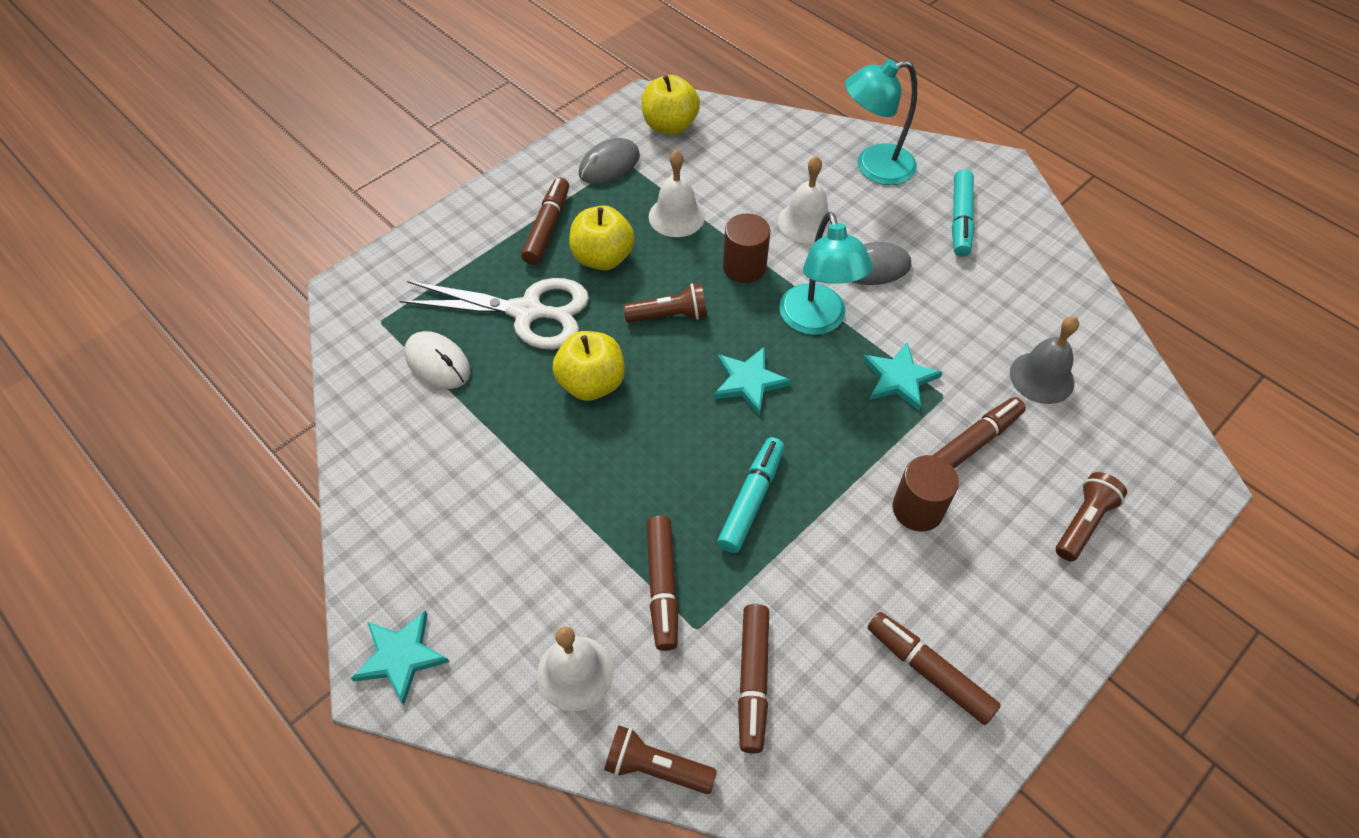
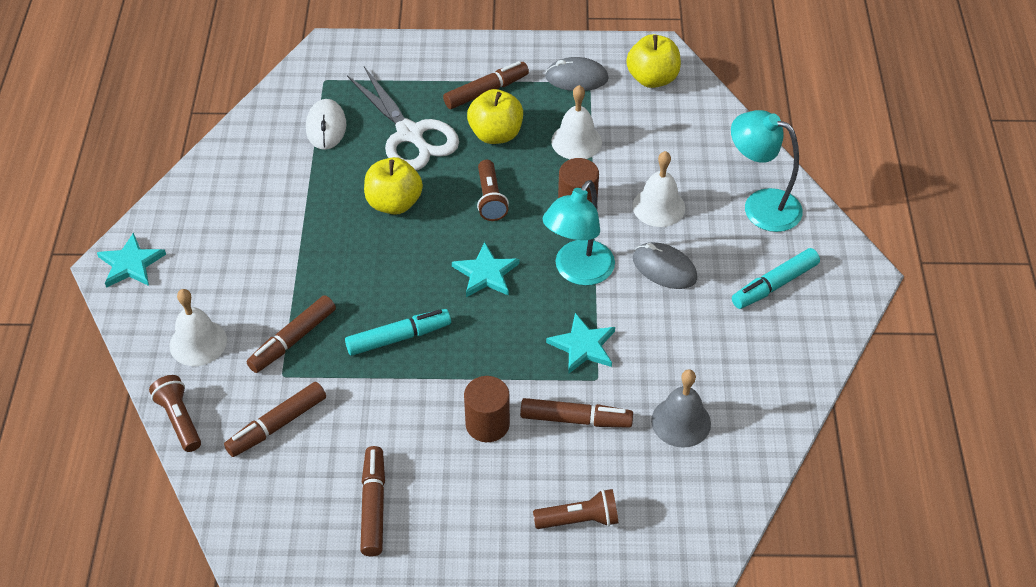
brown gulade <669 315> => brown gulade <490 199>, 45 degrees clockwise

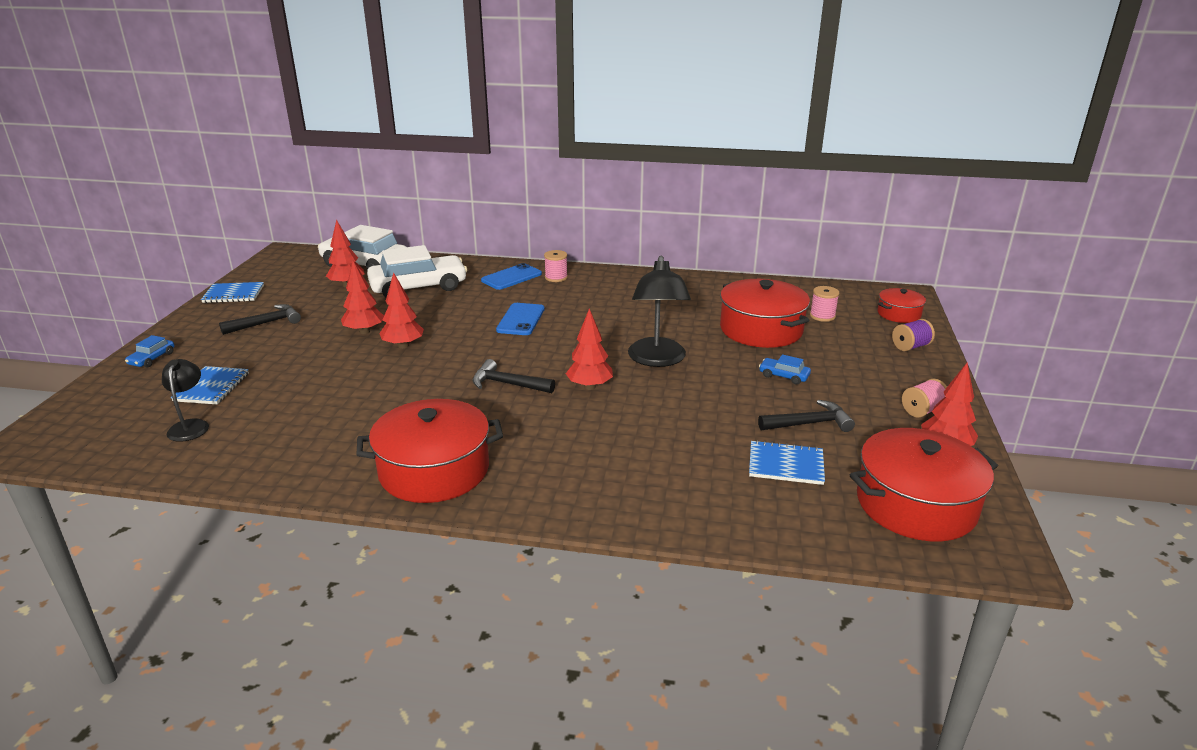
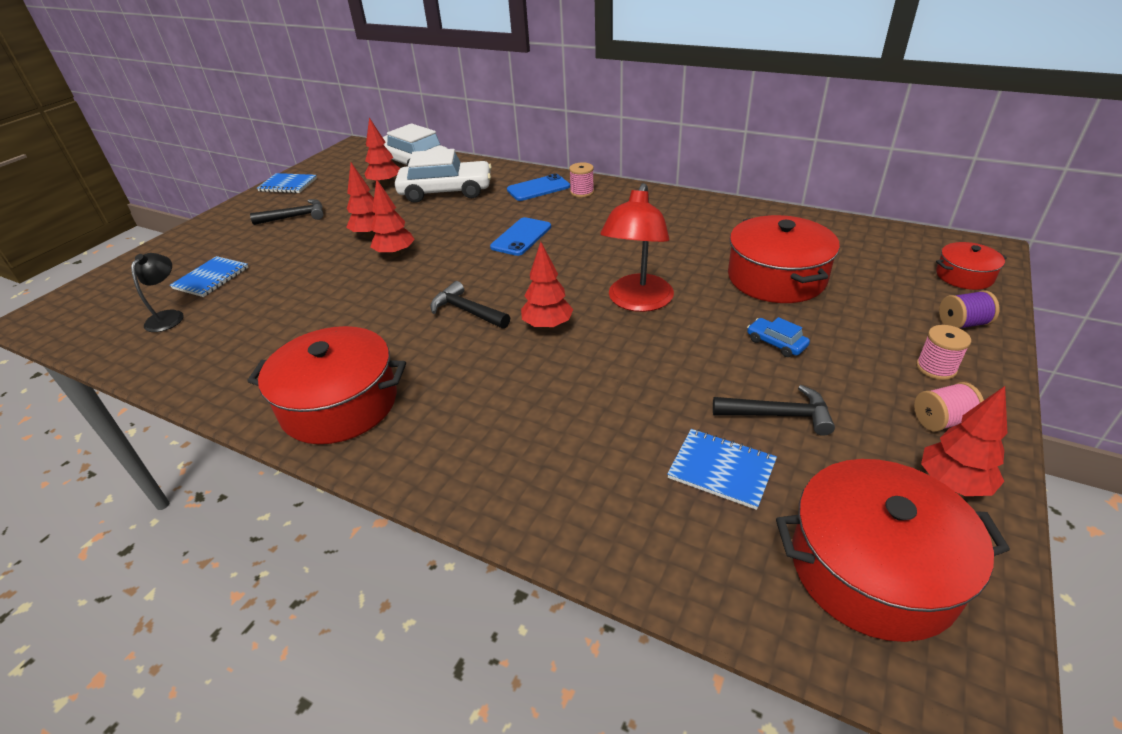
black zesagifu <657 360> => red zesagifu <637 302>
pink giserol <822 316> => pink giserol <936 368>, relocated
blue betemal <152 359> => nothing

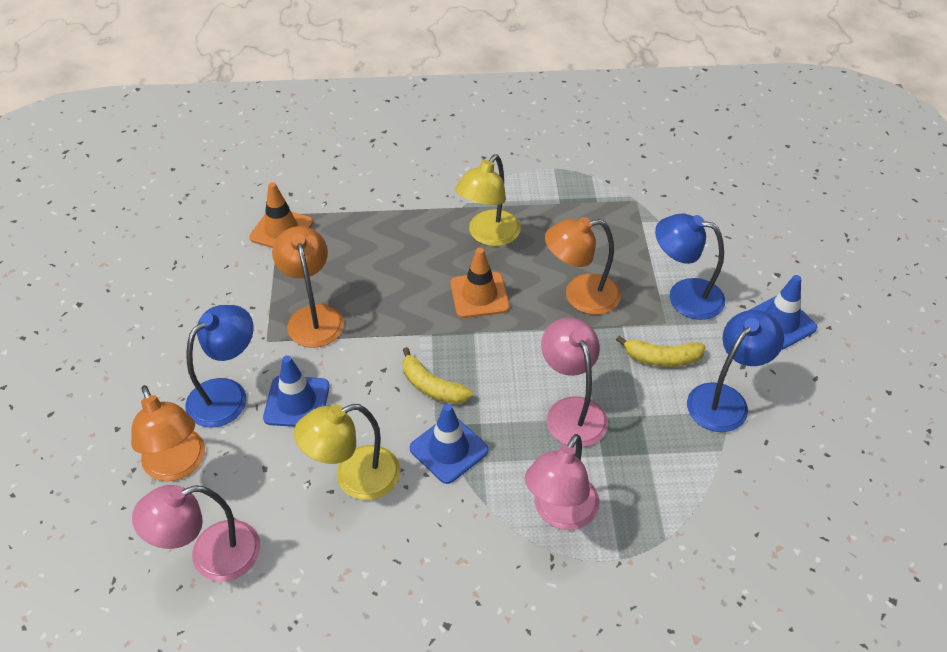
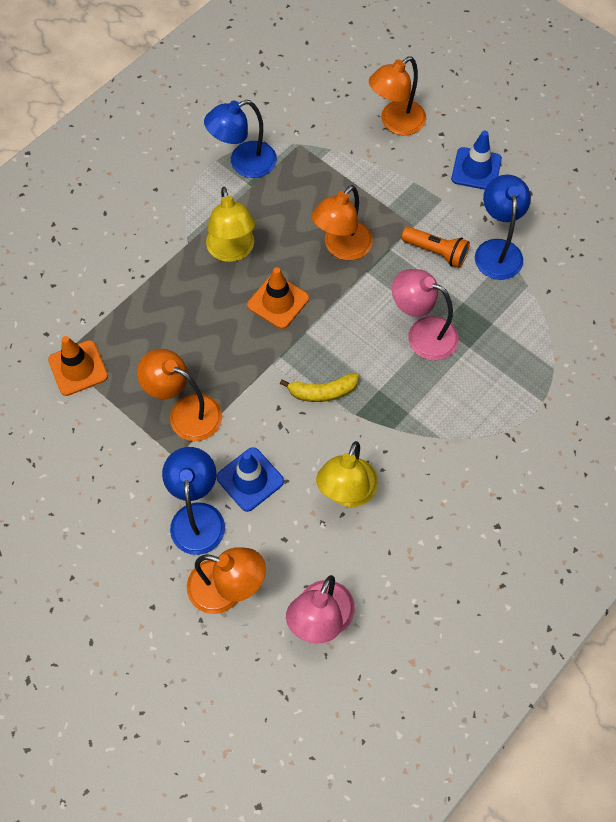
blue zesagifu <684 296> => blue zesagifu <243 163>, relocated
nothing => orange zesagifu <395 123>
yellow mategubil <662 358> => orange gulade <436 252>
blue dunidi <449 449> => nothing
pink zesagifu <560 513> => nothing

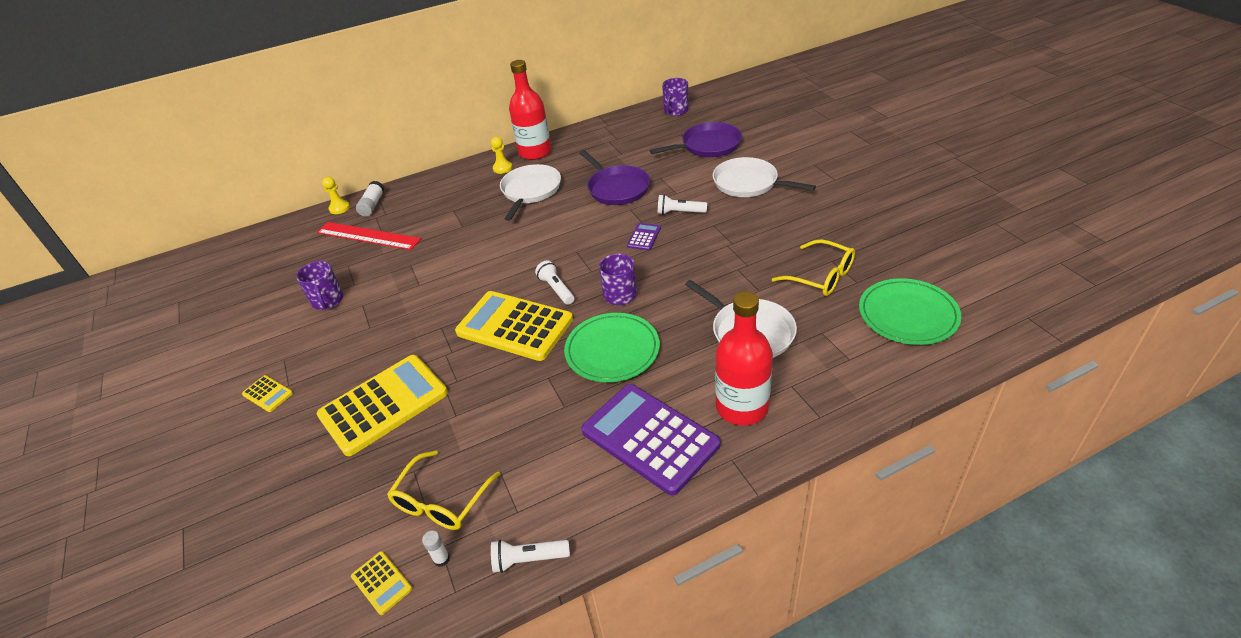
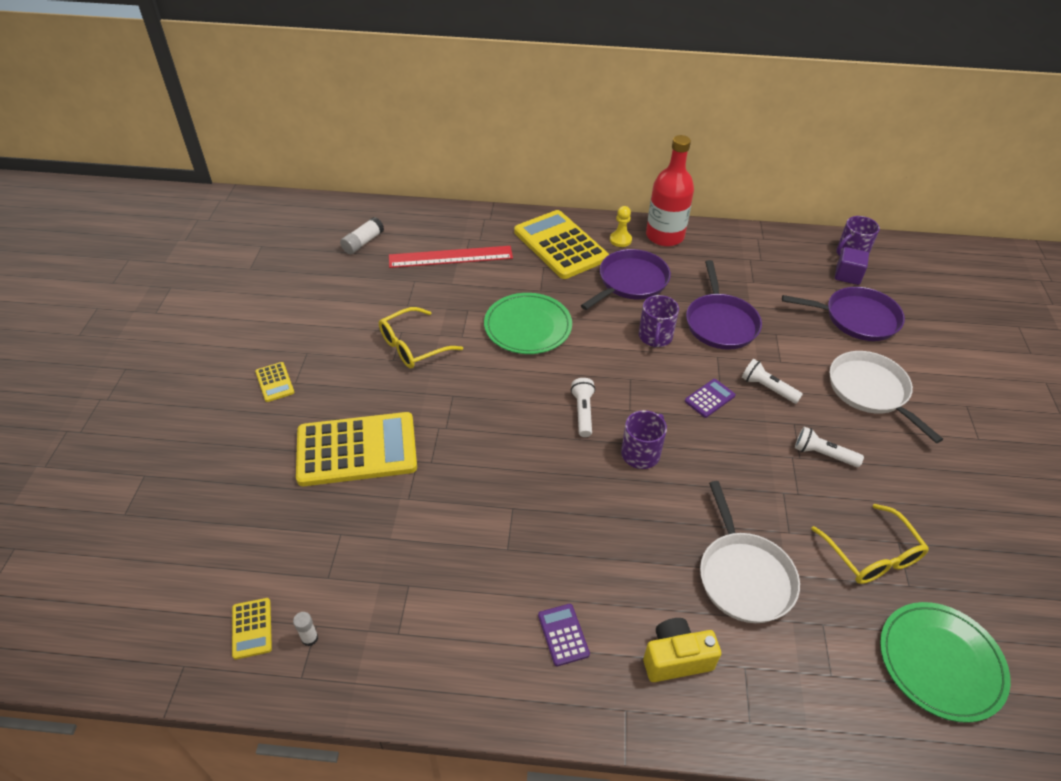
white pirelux <372 205> => white pirelux <363 242>, relocated
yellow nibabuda <441 501> => yellow nibabuda <412 346>, relocated
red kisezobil <368 236> => red kisezobil <450 257>, 60 degrees counterclockwise
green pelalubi <612 350> => green pelalubi <528 326>, relocated
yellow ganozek <514 326> => yellow ganozek <560 245>, relocated
purple ganozek <650 438> => purple ganozek <563 635>, x0.42
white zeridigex <530 191> => purple zeridigex <630 282>
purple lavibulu <327 301> => purple lavibulu <655 337>, relocated
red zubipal <742 407> => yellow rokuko <676 658>
white gulade <529 559> => white gulade <823 454>, relocated
nothing => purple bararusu <847 275>
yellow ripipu <339 208> => nothing

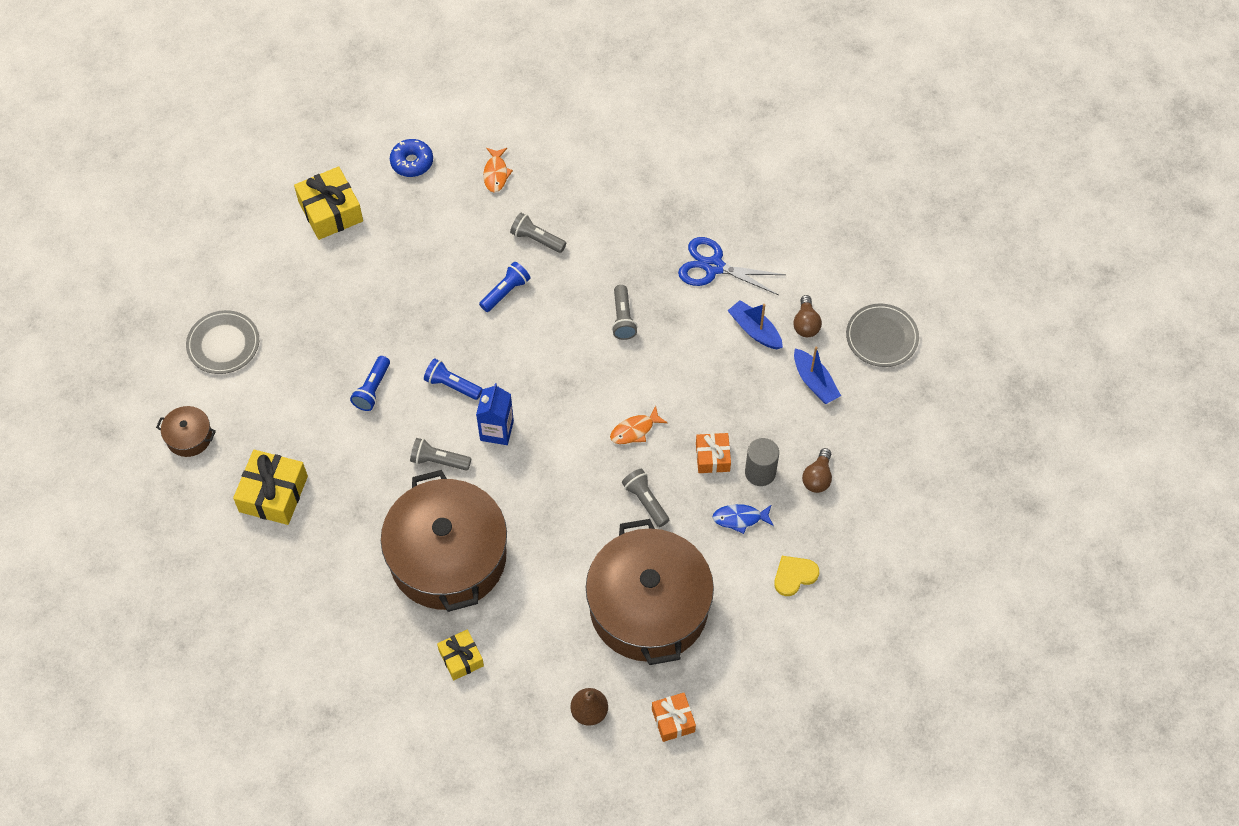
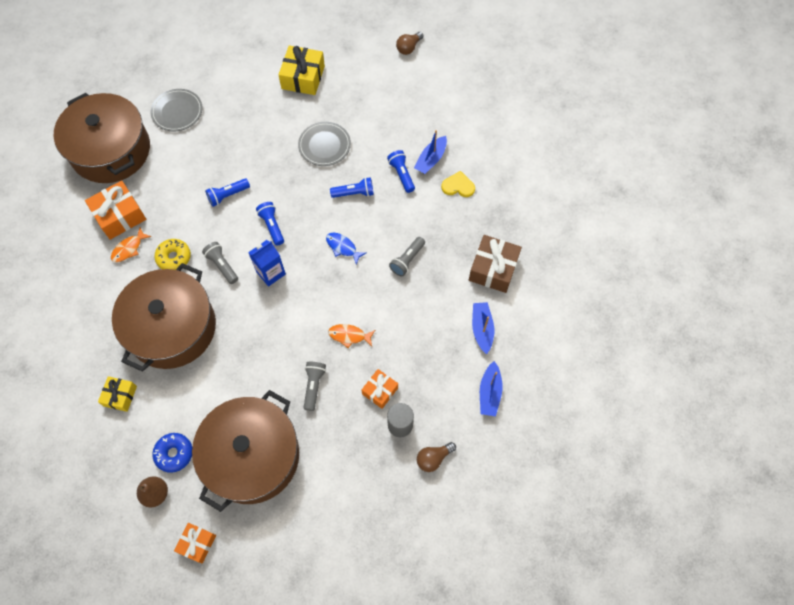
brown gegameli <189 437> => brown gegameli <111 150>, x2.46
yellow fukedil <273 494> => orange fukedil <120 215>
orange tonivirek <496 174> => orange tonivirek <129 249>, relocated
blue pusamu <412 162> => blue pusamu <174 453>, relocated
nothing => yellow pusamu <174 257>
grey pelalubi <881 337> => grey pelalubi <324 145>, relocated
blue tonivirek <740 518> => blue tonivirek <343 247>, relocated
grey gulade <537 239> => blue gulade <401 174>
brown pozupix <806 324> => brown pozupix <409 48>, relocated
nothing => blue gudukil <431 159>
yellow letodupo <794 575> => yellow letodupo <458 186>, relocated
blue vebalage <714 266> => brown fukedil <493 269>

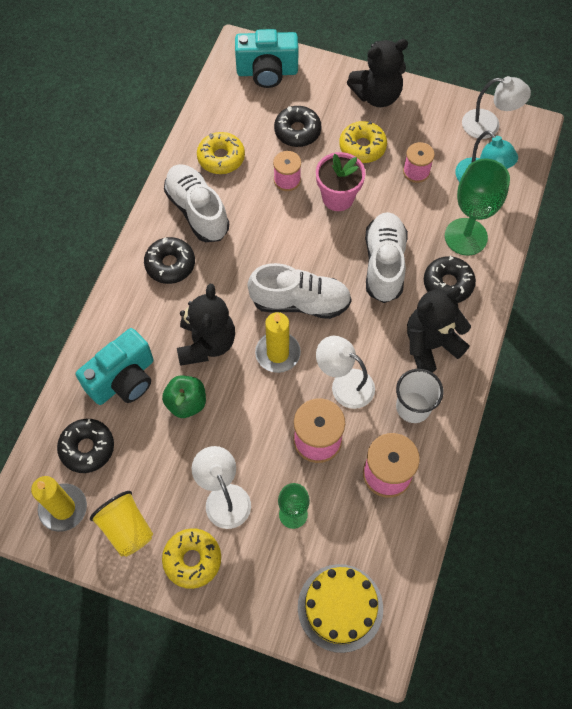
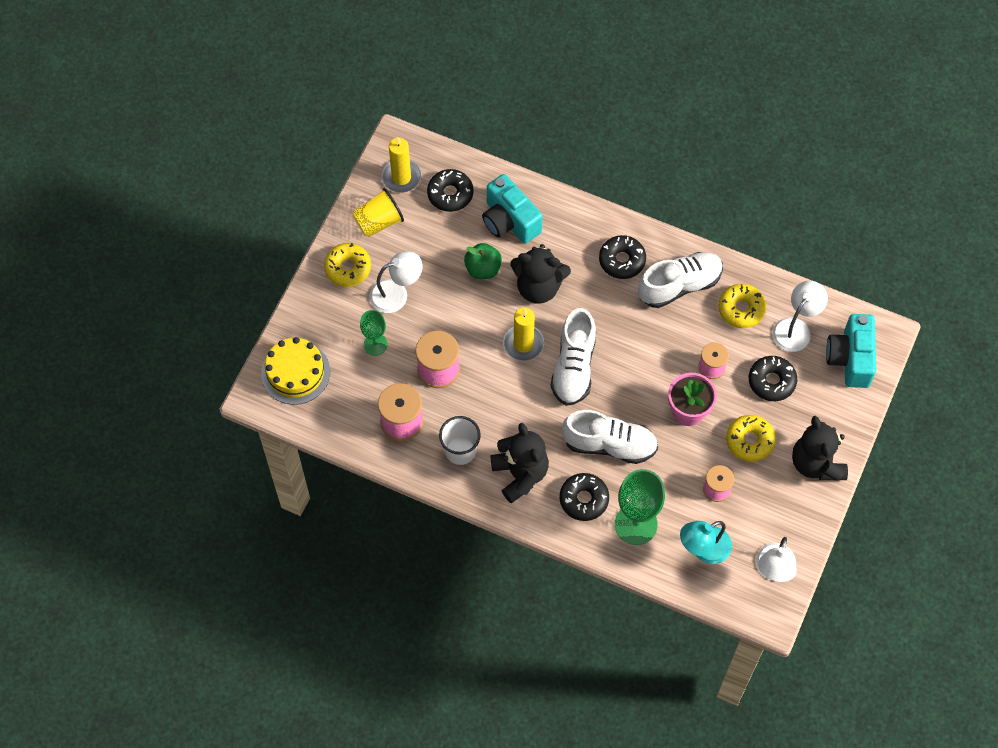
white zesagifu <344 384> => white zesagifu <795 328>, relocated

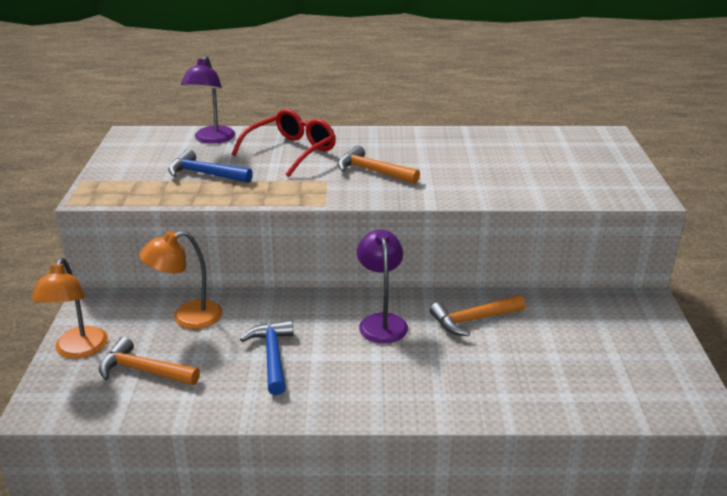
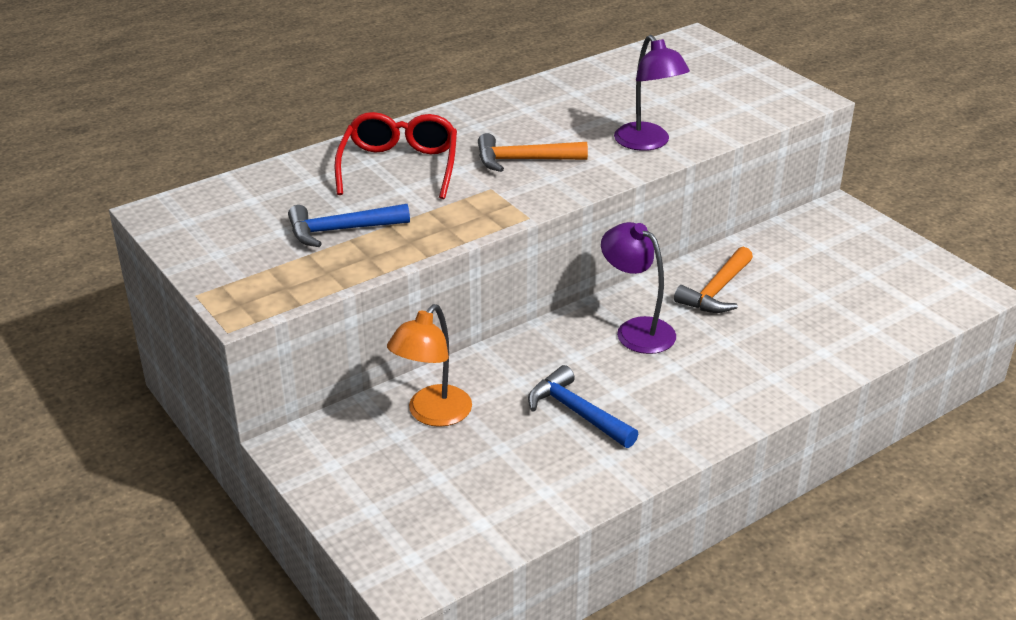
purple zesagifu <212 139> => purple zesagifu <647 143>, relocated
orange zesagifu <78 350> => nothing
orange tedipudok <143 370> => nothing

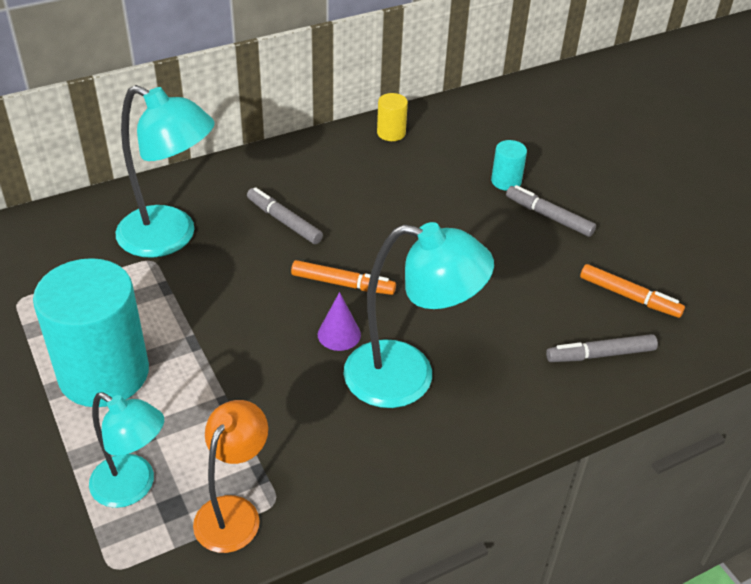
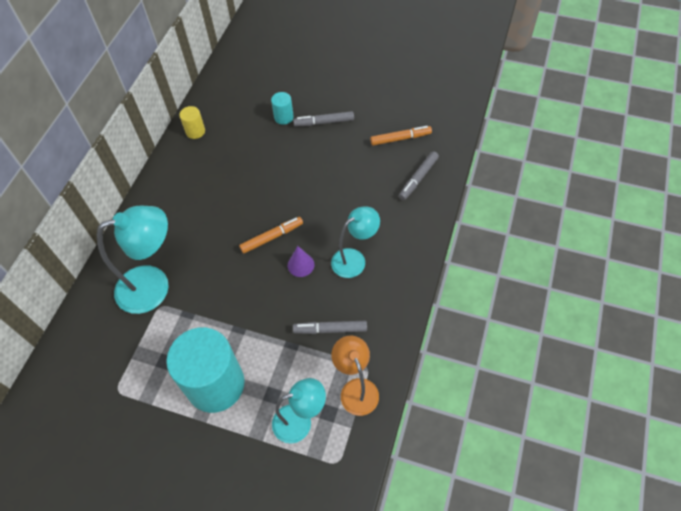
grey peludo <284 221> => grey peludo <330 329>, relocated
turquoise zesagifu <408 377> => turquoise zesagifu <354 259>, x0.64

